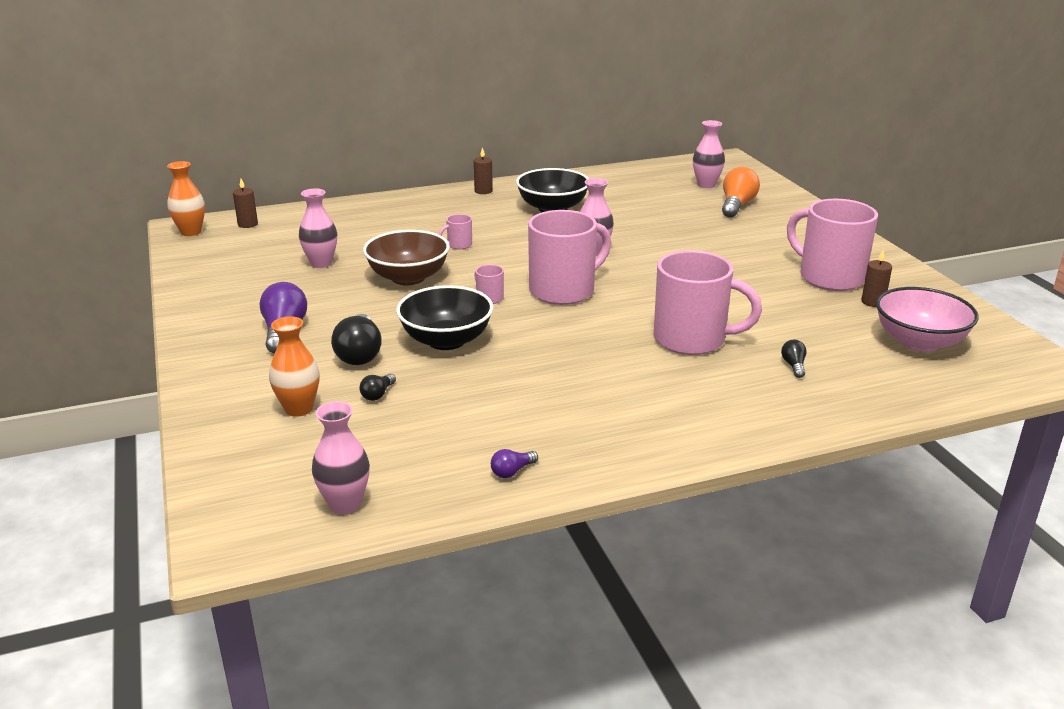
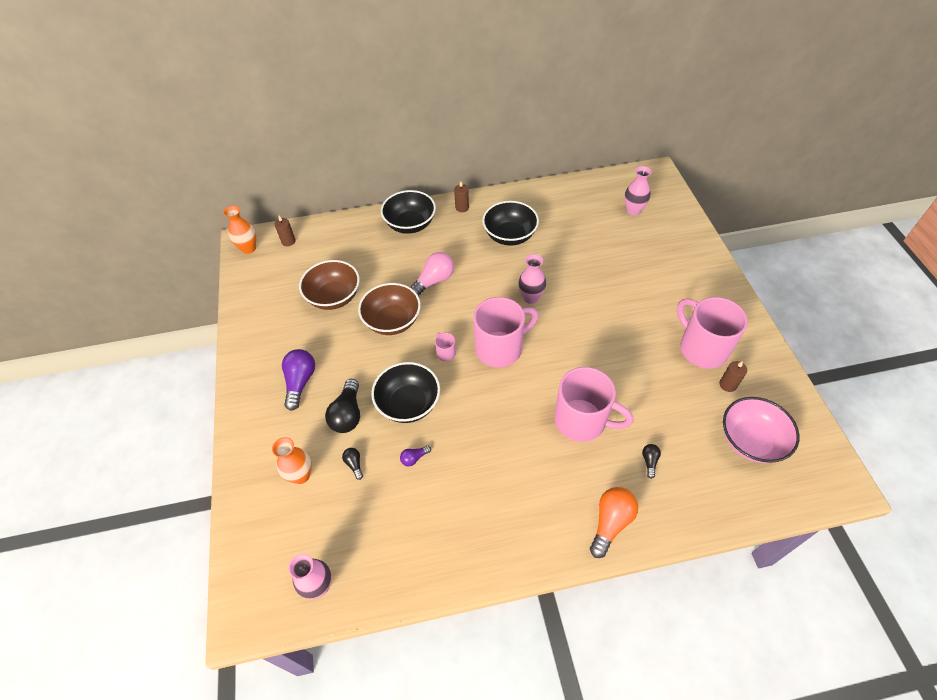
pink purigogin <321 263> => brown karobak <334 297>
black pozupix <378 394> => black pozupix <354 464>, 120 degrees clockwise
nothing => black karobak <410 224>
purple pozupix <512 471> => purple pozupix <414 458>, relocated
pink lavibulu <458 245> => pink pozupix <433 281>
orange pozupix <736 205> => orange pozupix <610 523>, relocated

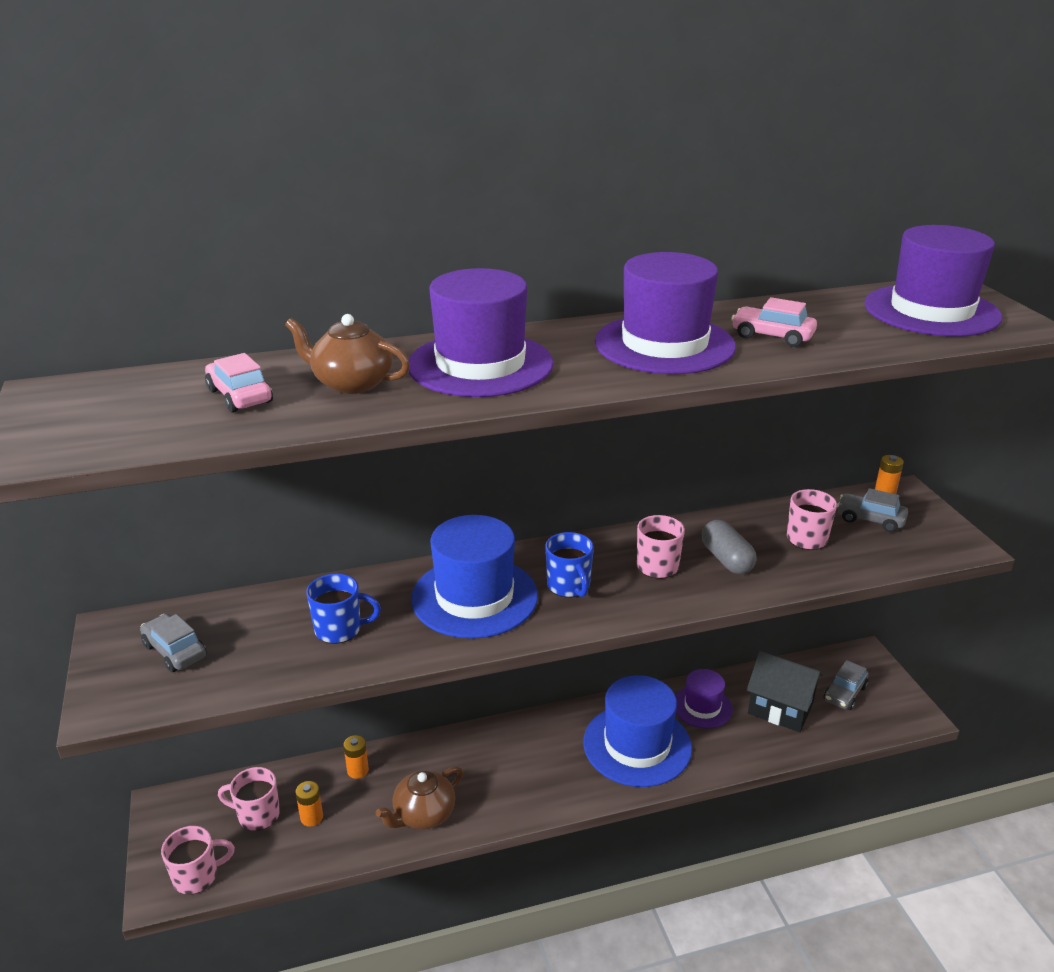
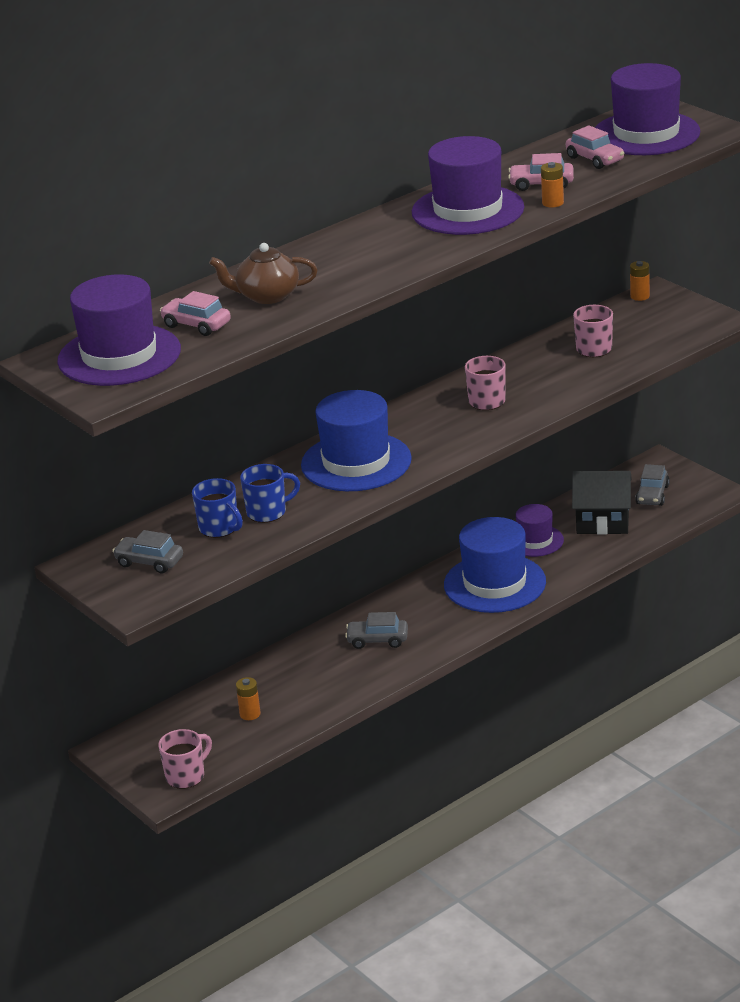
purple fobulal <480 365> => purple fobulal <119 355>, relocated
blue lavibulu <569 586> => blue lavibulu <219 528>, relocated
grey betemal <870 519> => grey betemal <377 640>, relocated
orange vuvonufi <358 770> => orange vuvonufi <553 203>, relocated
nothing => pink betemal <595 159>
pink lavibulu <257 815> => nothing
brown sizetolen <423 814> => nothing
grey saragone <726 559> => nothing

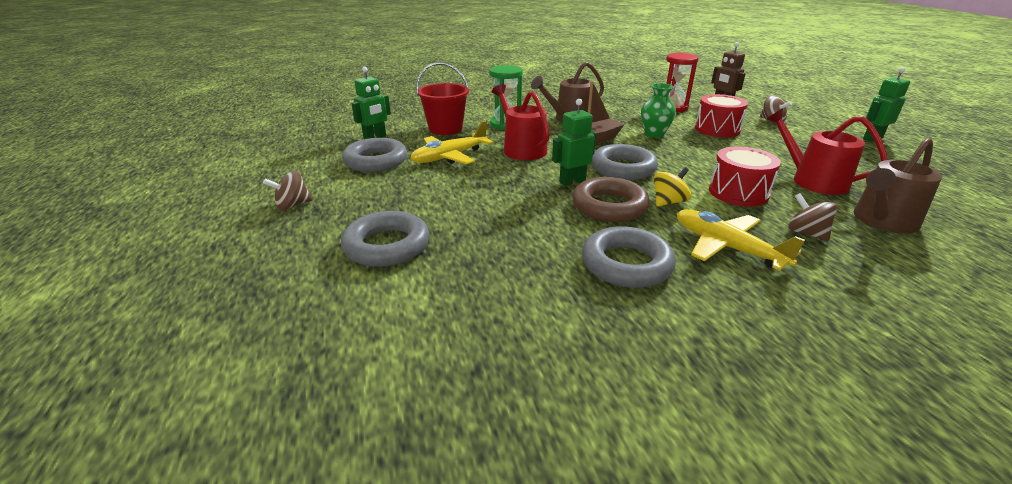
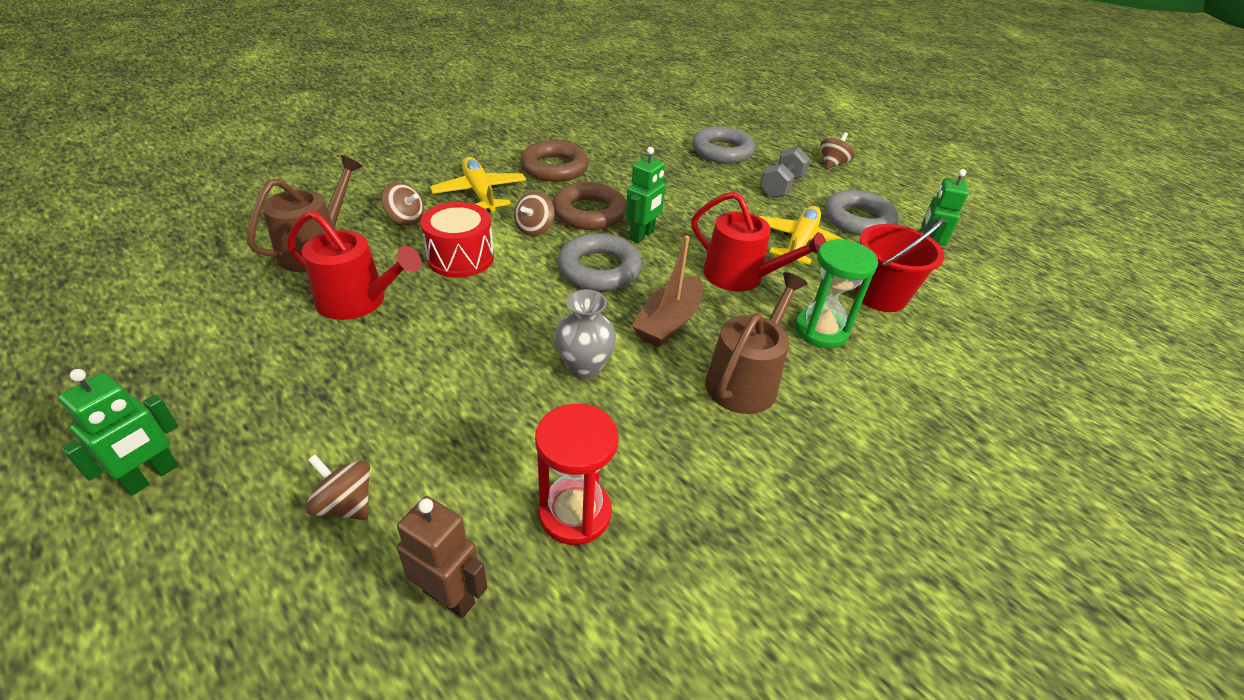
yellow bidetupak <727 247> => yellow bidetupak <480 193>, 135 degrees counterclockwise
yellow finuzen <668 202> => brown finuzen <534 229>
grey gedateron <626 264> => brown gedateron <554 168>
green purigogin <654 134> => grey purigogin <584 367>
nothing => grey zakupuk <781 187>
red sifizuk <717 129> => nothing

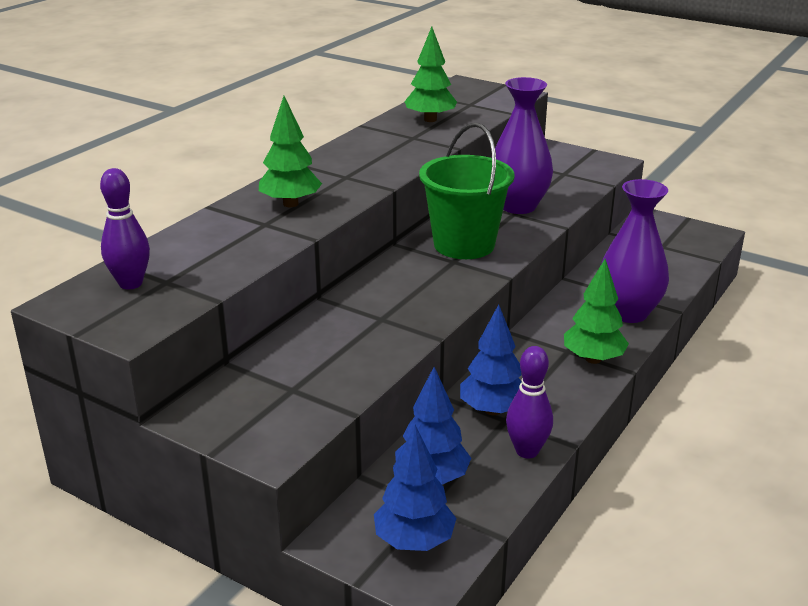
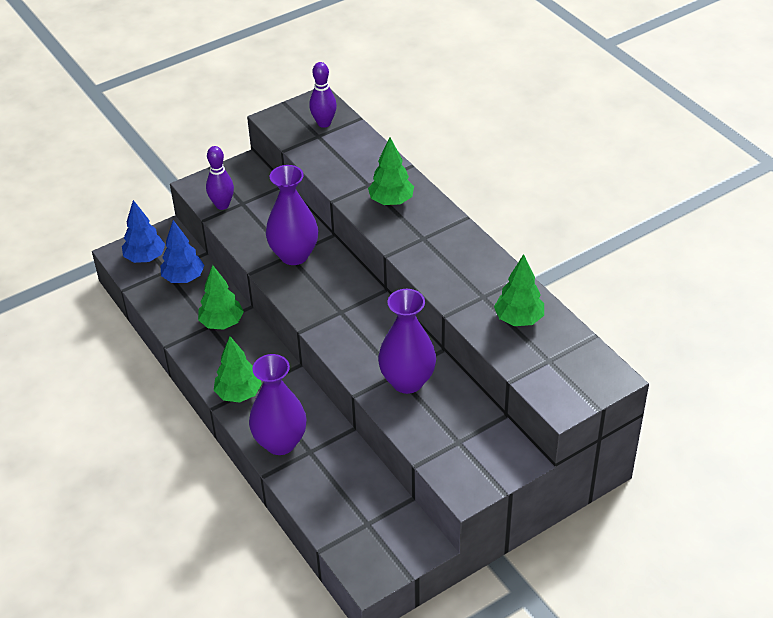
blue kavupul <492 410> => green kavupul <222 323>
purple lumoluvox <527 451> => purple lumoluvox <222 205>, relocated
nothing => purple purigogin <294 255>
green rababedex <464 245> => nothing

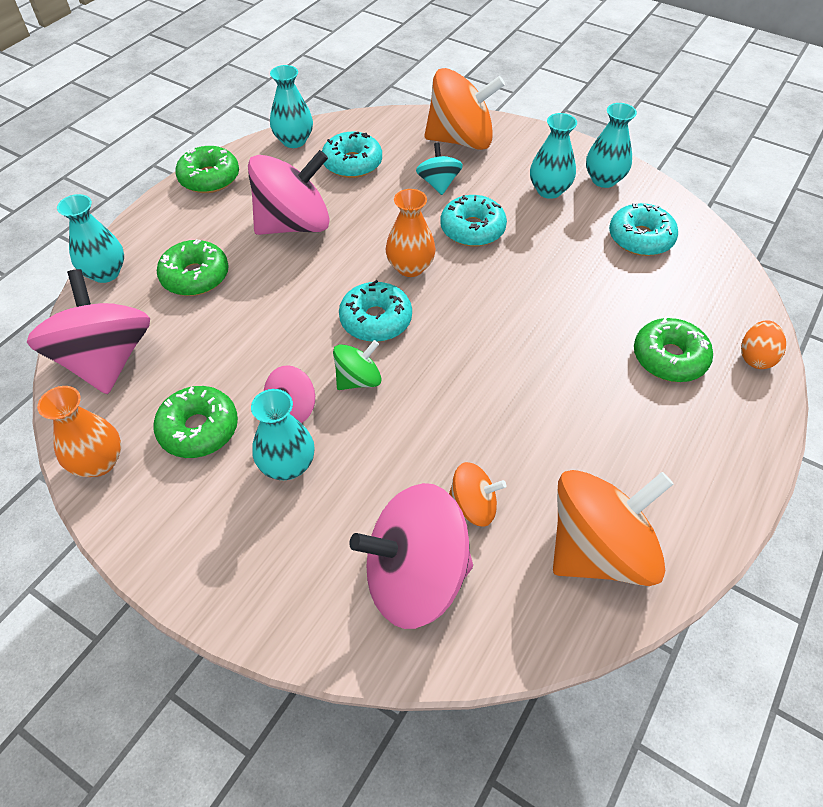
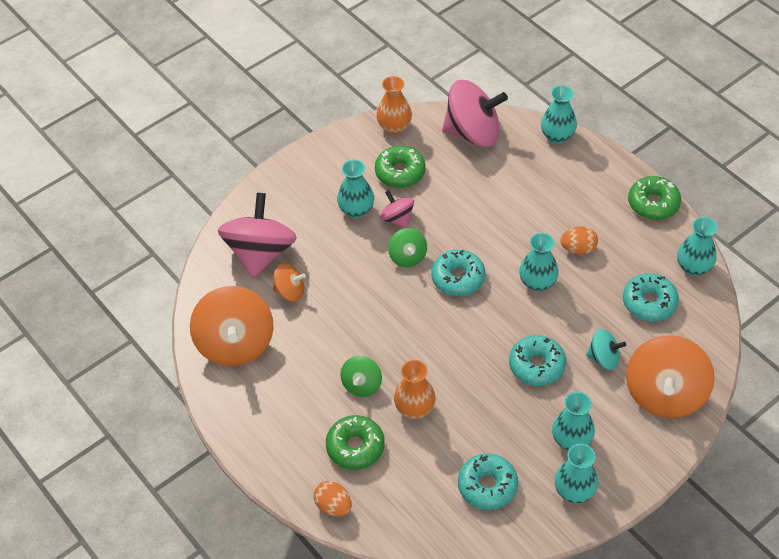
orange finuzen <473 506> => orange finuzen <290 291>, 105 degrees counterclockwise
nothing => green finuzen <362 385>
orange purigogin <410 267> => orange purigogin <414 408>, relocated
nothing => turquoise purigogin <537 283>
pink finuzen <294 224> => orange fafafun <578 249>
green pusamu <195 276> => nothing

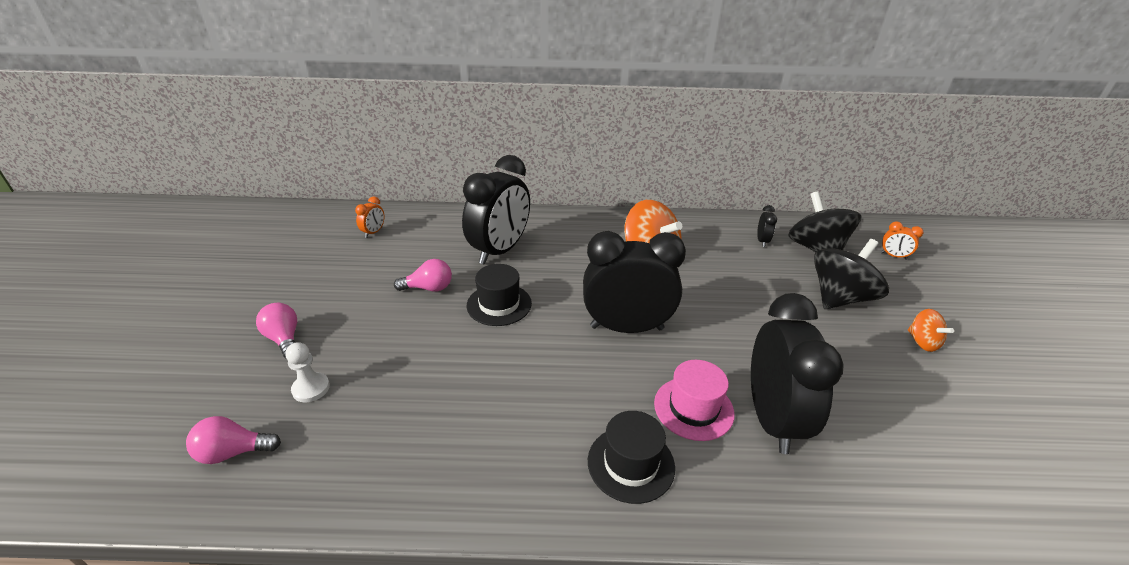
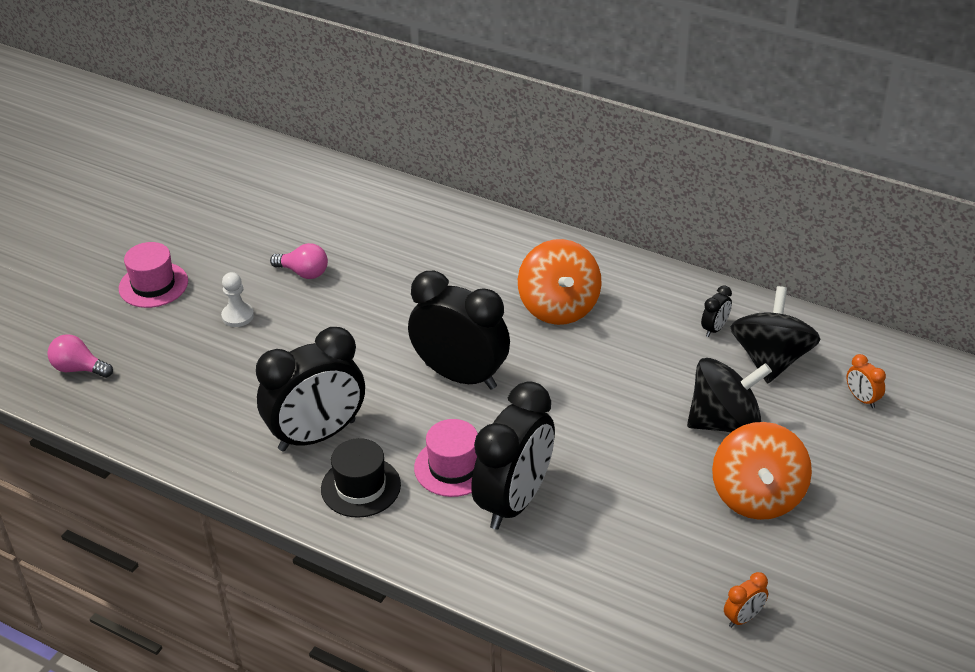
pink pozupix <284 339> => pink fobulal <153 285>
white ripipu <311 388> => white ripipu <238 316>, relocated
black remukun <500 251> => black remukun <317 435>, relocated
orange finuzen <922 342> => orange finuzen <757 496>, x1.95
orange remukun <373 232> => orange remukun <743 618>, relocated
black fobulal <499 304> => nothing

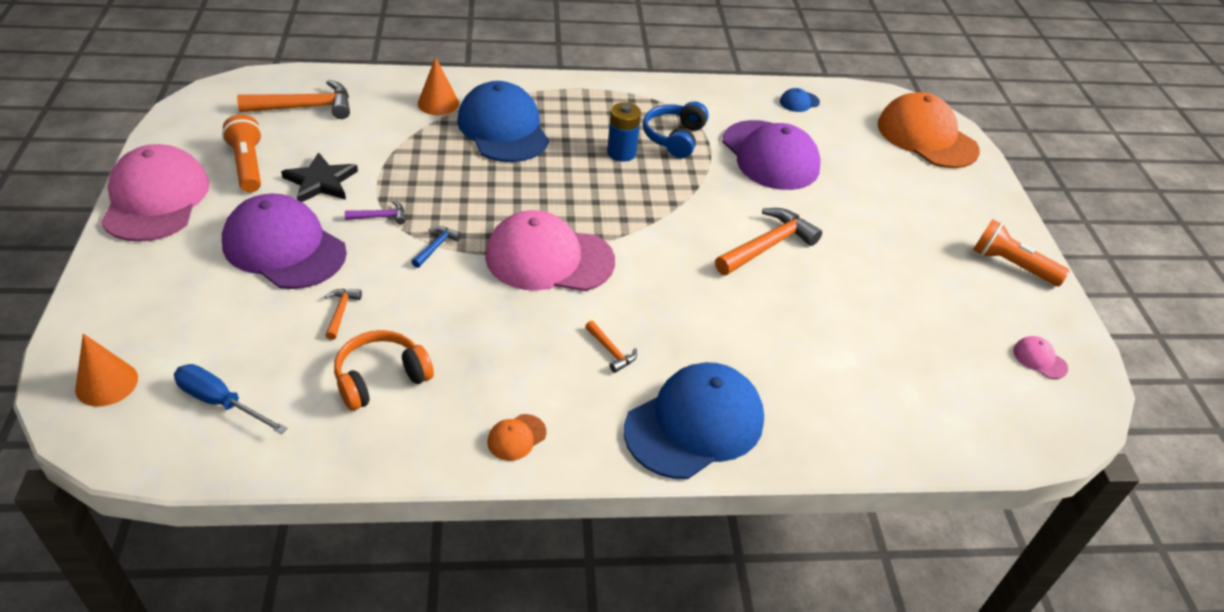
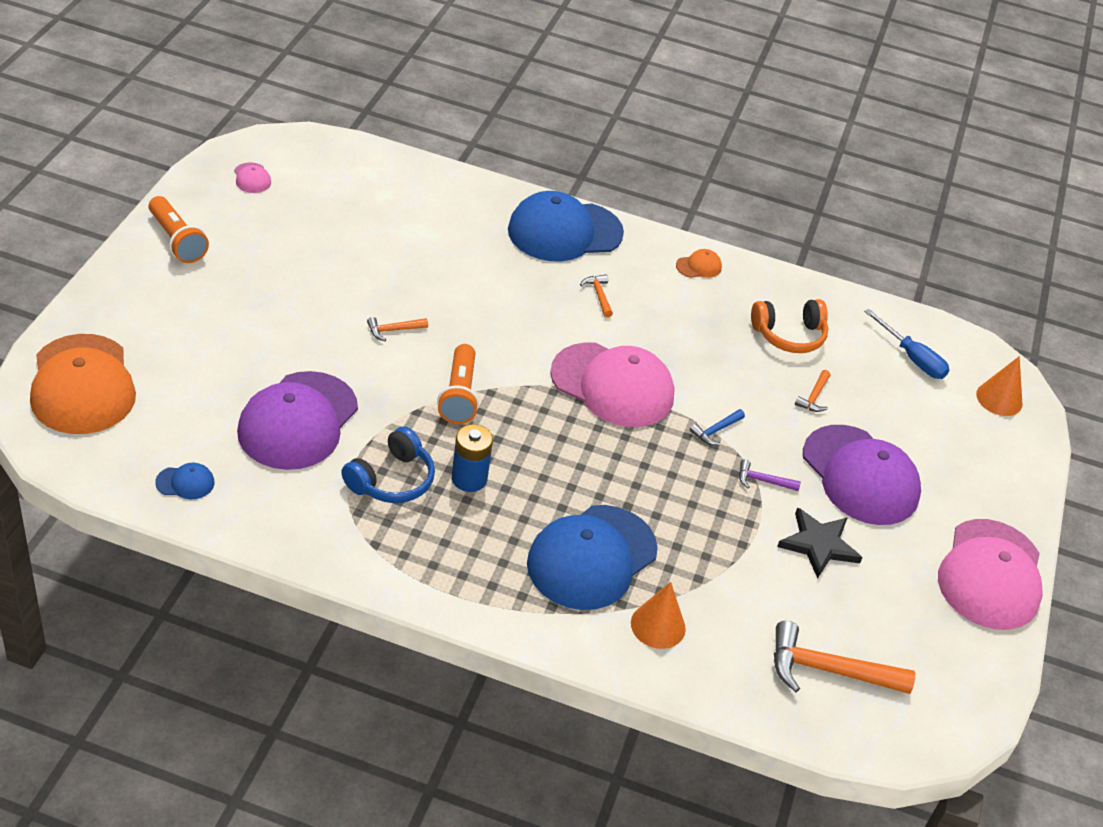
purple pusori <770 155> => purple pusori <298 421>, 150 degrees counterclockwise
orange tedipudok <768 246> => orange tedipudok <393 330>, x0.49
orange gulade <248 165> => orange gulade <459 395>, relocated
blue pusori <503 129> => blue pusori <591 557>, 45 degrees clockwise

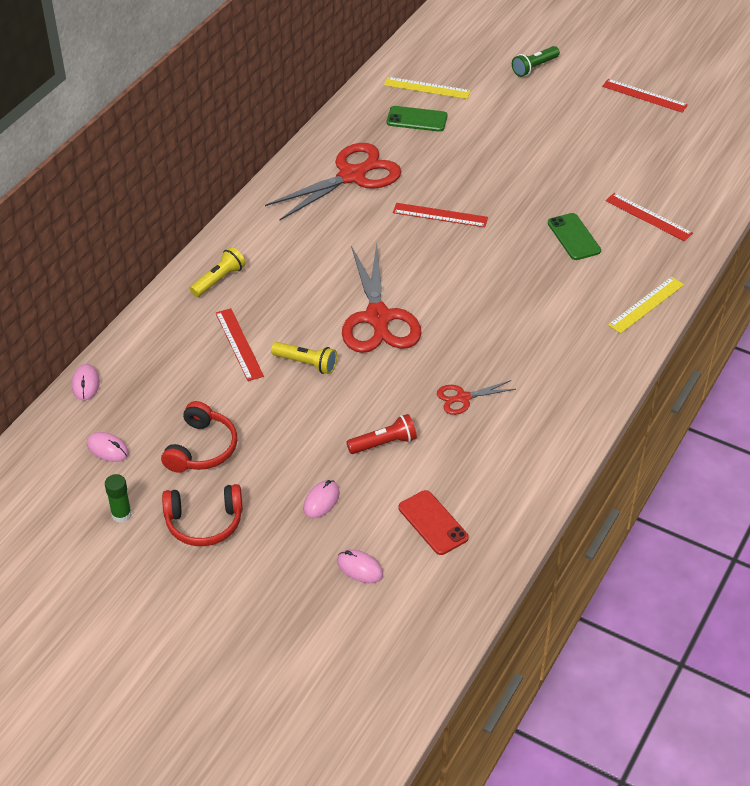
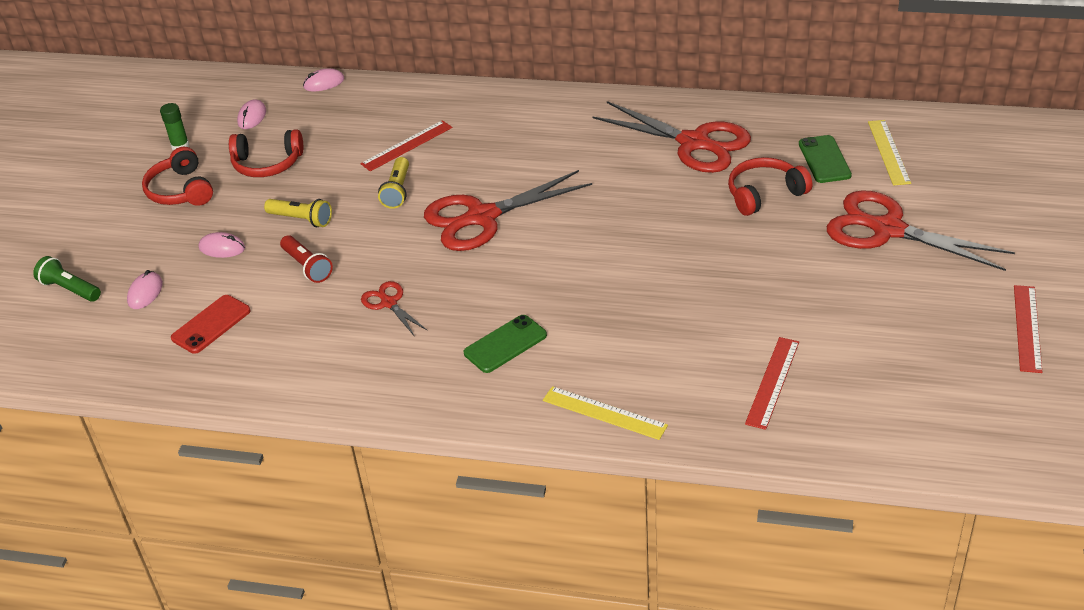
green gulade <534 67> => green gulade <70 289>, relocated
yellow gulade <219 280> => yellow gulade <301 219>, relocated
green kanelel <573 237> => green kanelel <505 344>, relocated
nothing => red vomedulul <764 194>
nothing => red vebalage <887 229>
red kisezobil <440 215> => nothing

